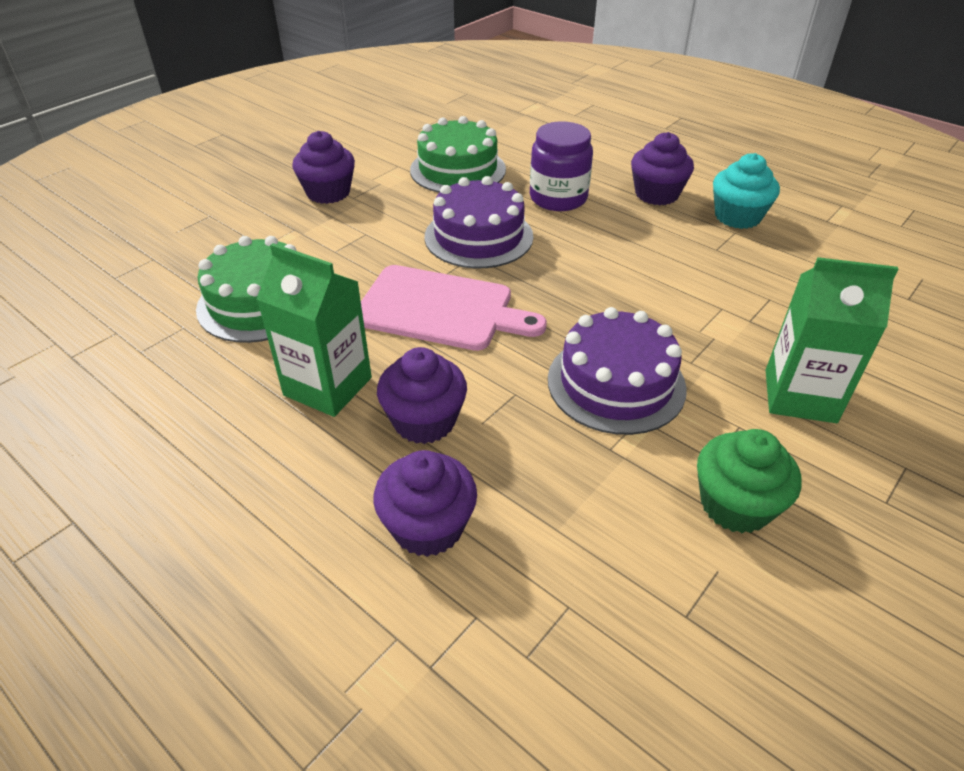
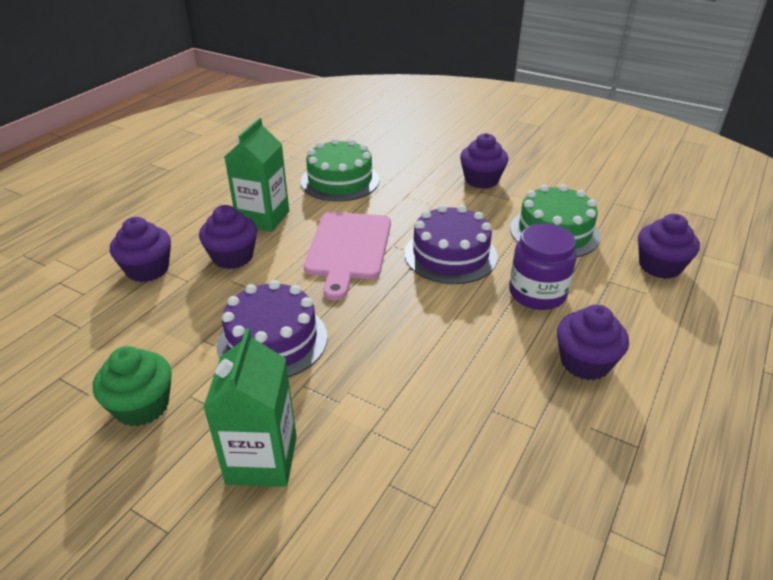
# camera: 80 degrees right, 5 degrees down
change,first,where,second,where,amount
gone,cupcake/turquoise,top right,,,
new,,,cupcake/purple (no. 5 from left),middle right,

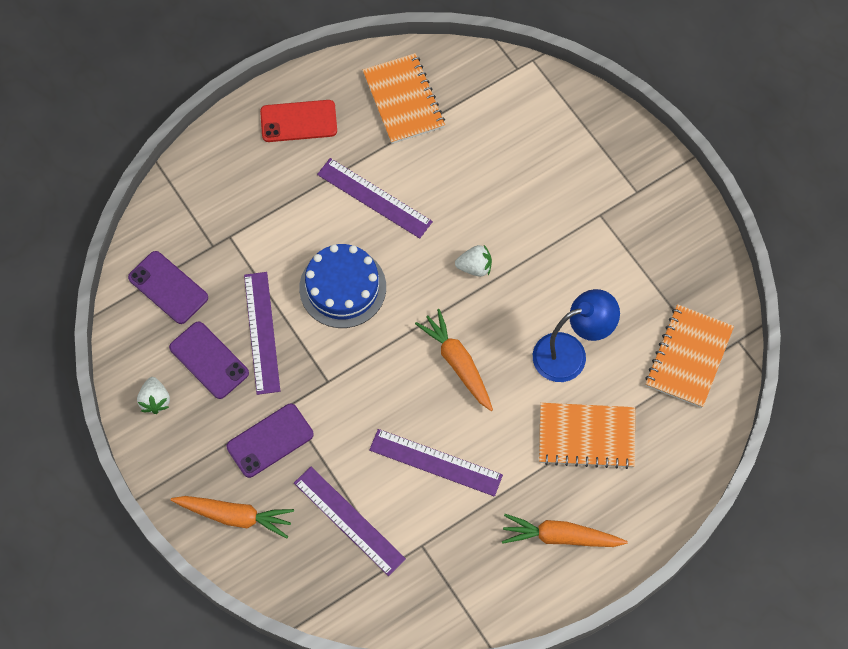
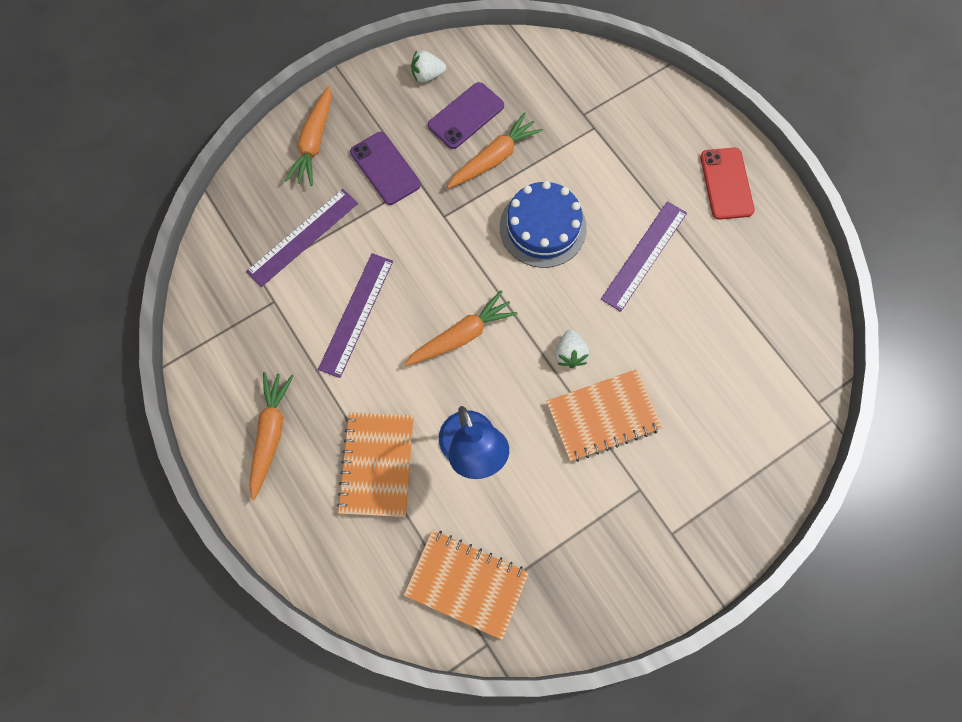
# camera: 90 degrees right, 5 degrees up
change,first,where,second,where,amount
shifted,notebook/orange (no. 1 from left in the first image),top centre,notebook/orange (no. 3 from left),centre,
gone,phone/purple (no. 1 from left),middle left,,,
swapped,ruler/purple (no. 1 from left),middle left,carrot/orange (no. 4 from left),top centre,

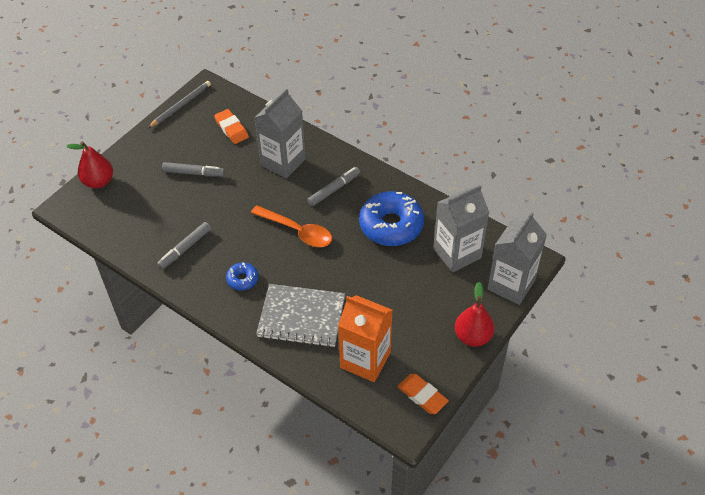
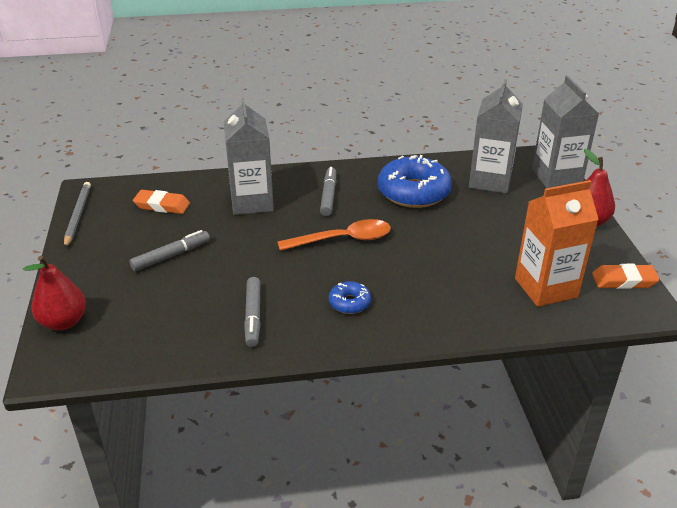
# camera: 45 degrees left, 15 degrees down
change,first,where,second,where,amount
gone,notebook/grey,centre,,,

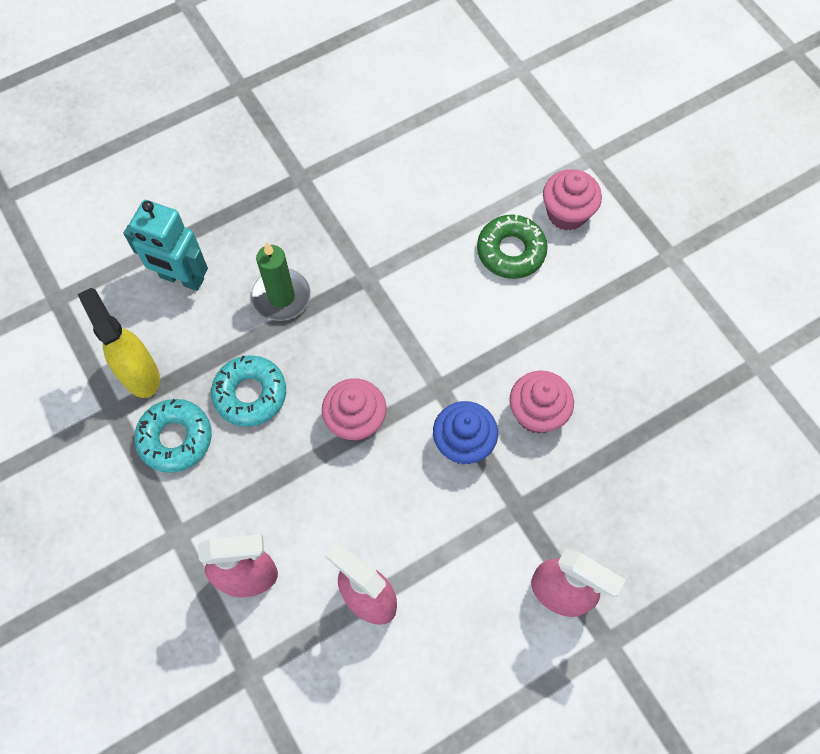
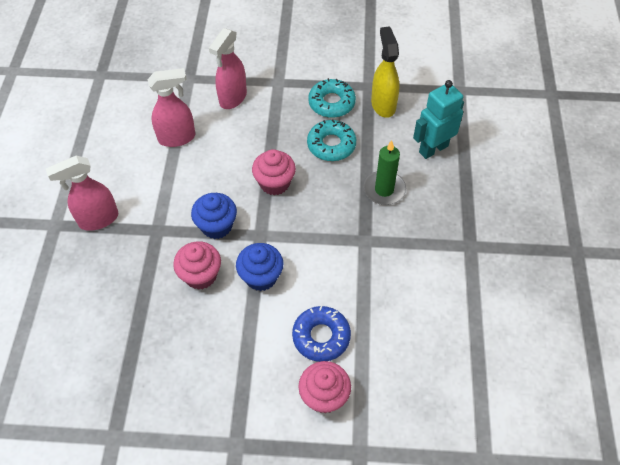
# camera: 125 degrees right, 10 degrees down
change,first,where,second,where,amount
repainted,donut/green,top centre,donut/blue,bottom centre,
rotated,spray bottle/yellow,middle left,,top centre,105 degrees counterclockwise
new,,,cupcake/blue (no. 2 from left),centre,

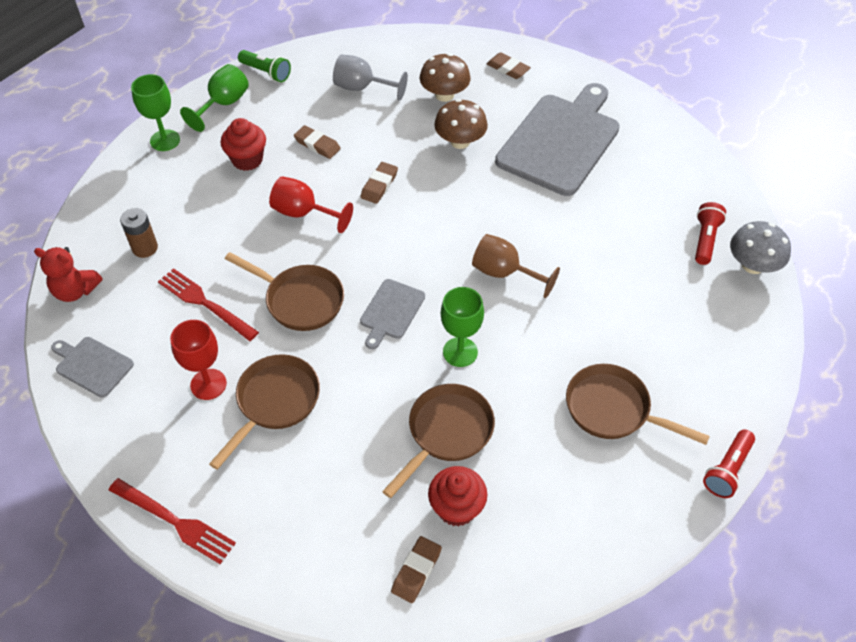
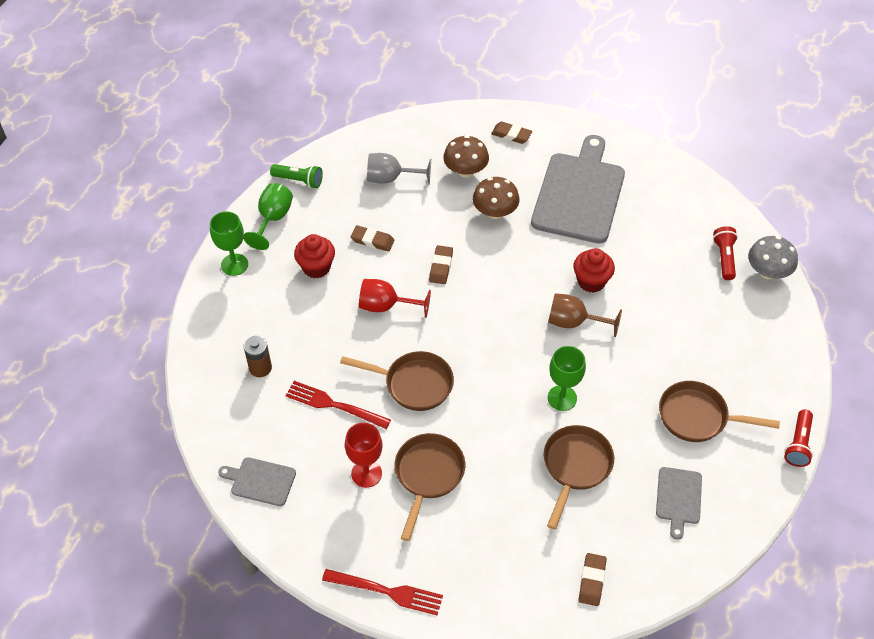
# camera: 15 degrees left, 0 degrees up
change,first,where,second,where,amount
gone,teddy bear/red,middle left,,,
shifted,cutting board/grey (no. 2 from left in the first image),centre,cutting board/grey (no. 3 from left),bottom right,
shifted,cupcake/red (no. 2 from left),bottom centre,,middle right,

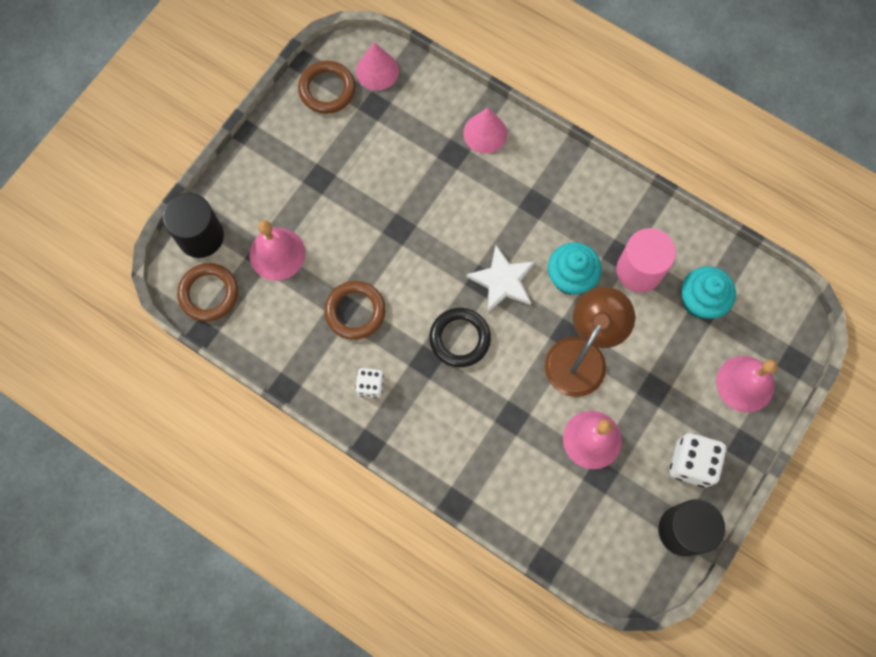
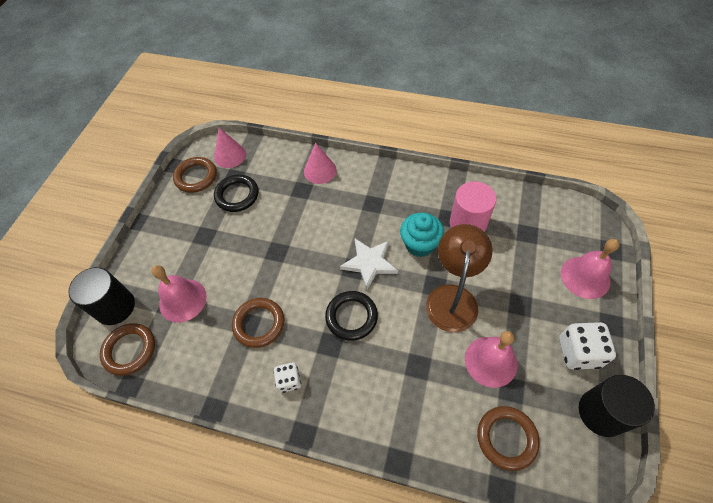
# camera: 15 degrees left, 15 degrees down
change,first,where,second,where,amount
gone,cupcake/turquoise (no. 2 from left),middle right,,,
new,,,ring/black (no. 1 from left),middle left,
new,,,ring/brown (no. 4 from left),bottom right,

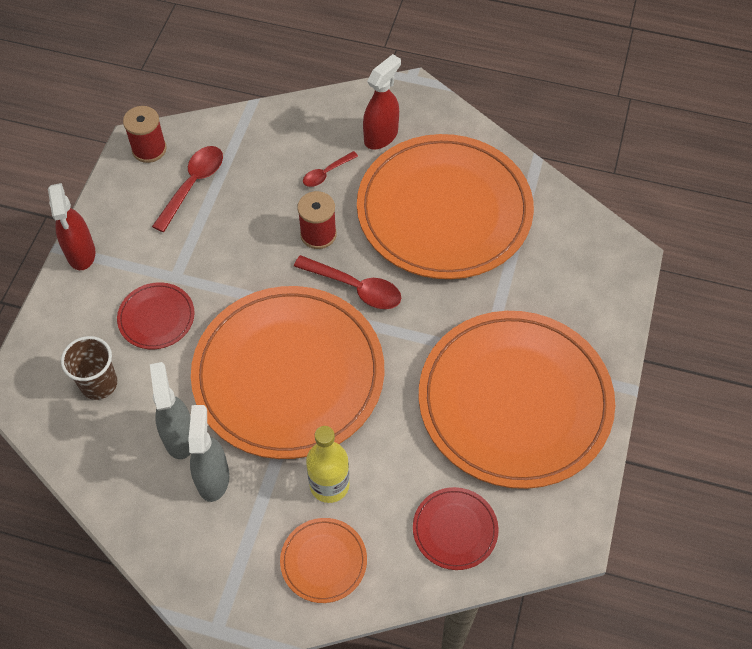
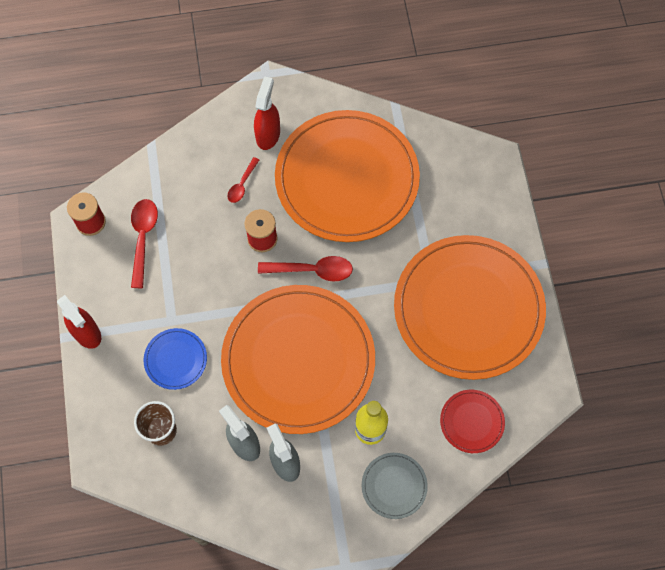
# camera: 25 degrees left, 10 degrees up
change,first,where,second,where,amount
repainted,plate/red (no. 1 from left),middle left,plate/blue,middle left,
repainted,plate/orange (no. 2 from left),bottom centre,plate/grey,bottom centre,

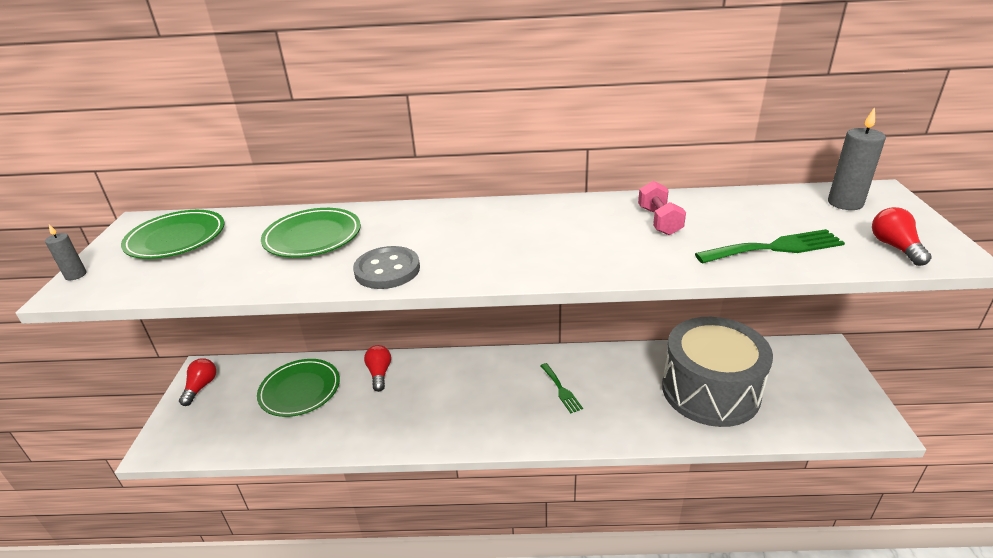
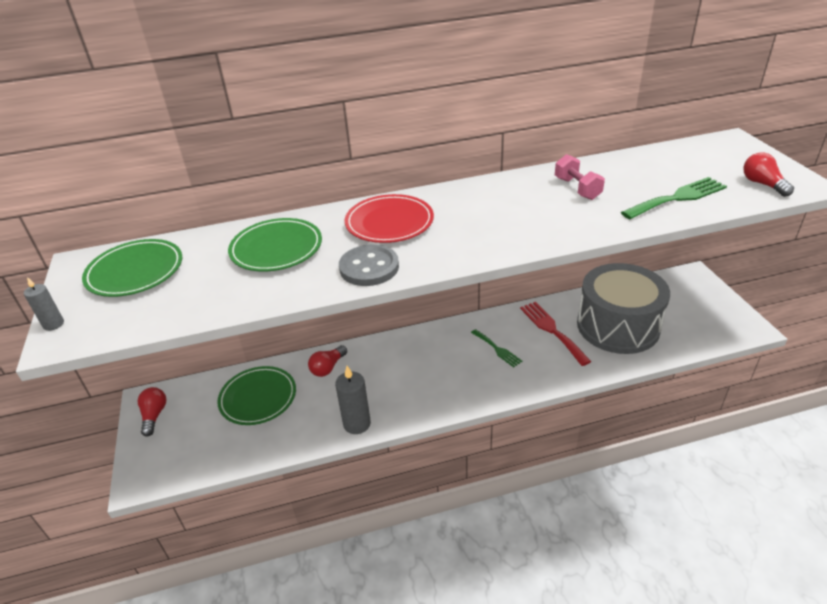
# camera: 15 degrees left, 5 degrees up
change,first,where,second,where,amount
shifted,candle/grey (no. 2 from left),top right,,centre,
rotated,light bulb/red (no. 2 from left),centre,,centre,120 degrees counterclockwise
new,,,plate/red,centre,
new,,,fork/red,middle right,

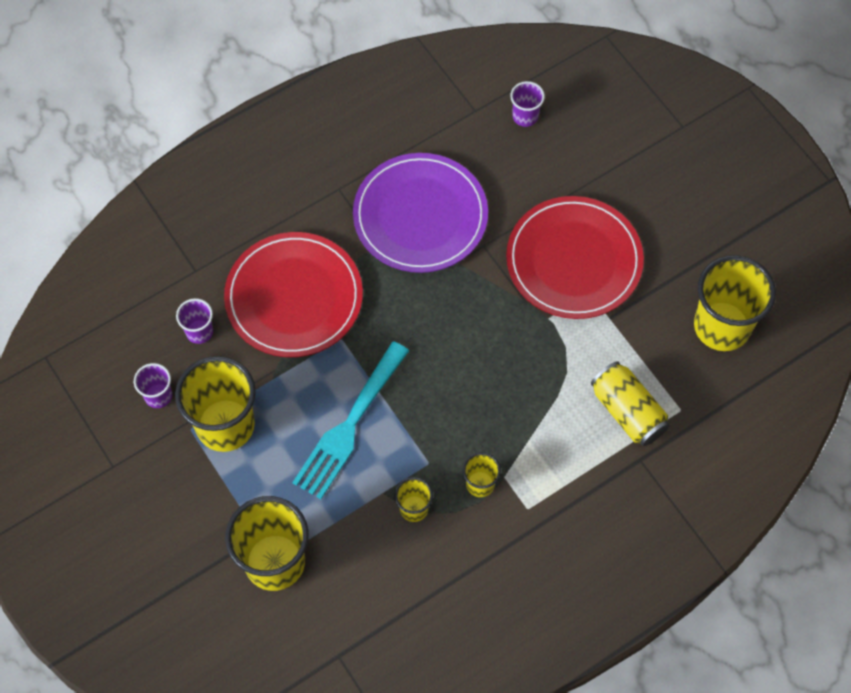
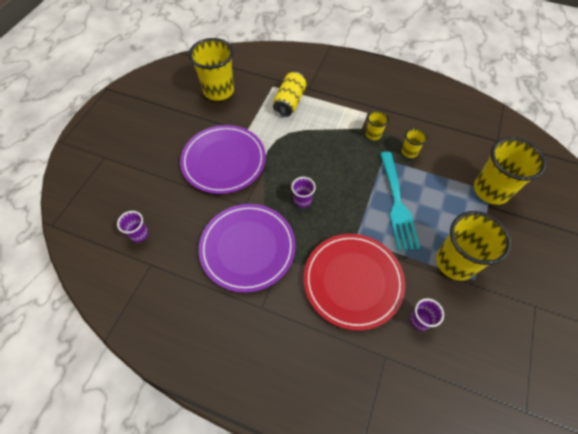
# camera: 125 degrees left, 5 degrees down
change,first,where,second,where,amount
repainted,plate/red (no. 2 from left),middle right,plate/purple (no. 1 from left),centre,
rotated,fork/turquoise,centre,,middle right,90 degrees clockwise
shifted,cup/purple (no. 1 from left in the first image),middle left,cup/purple (no. 2 from left),centre,

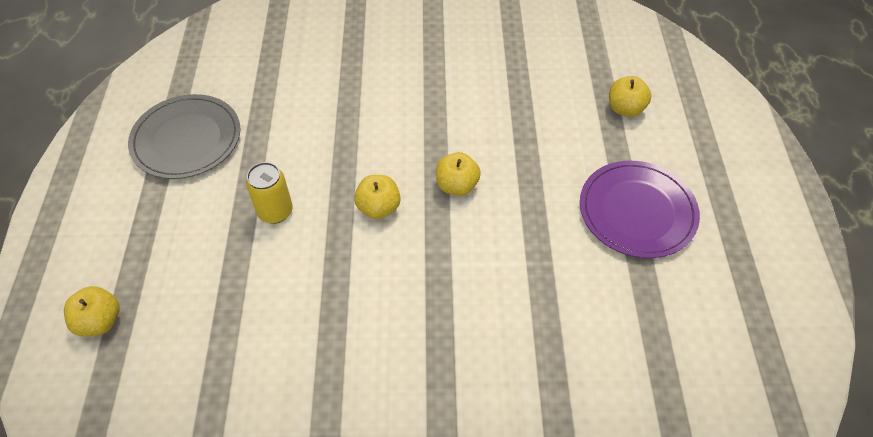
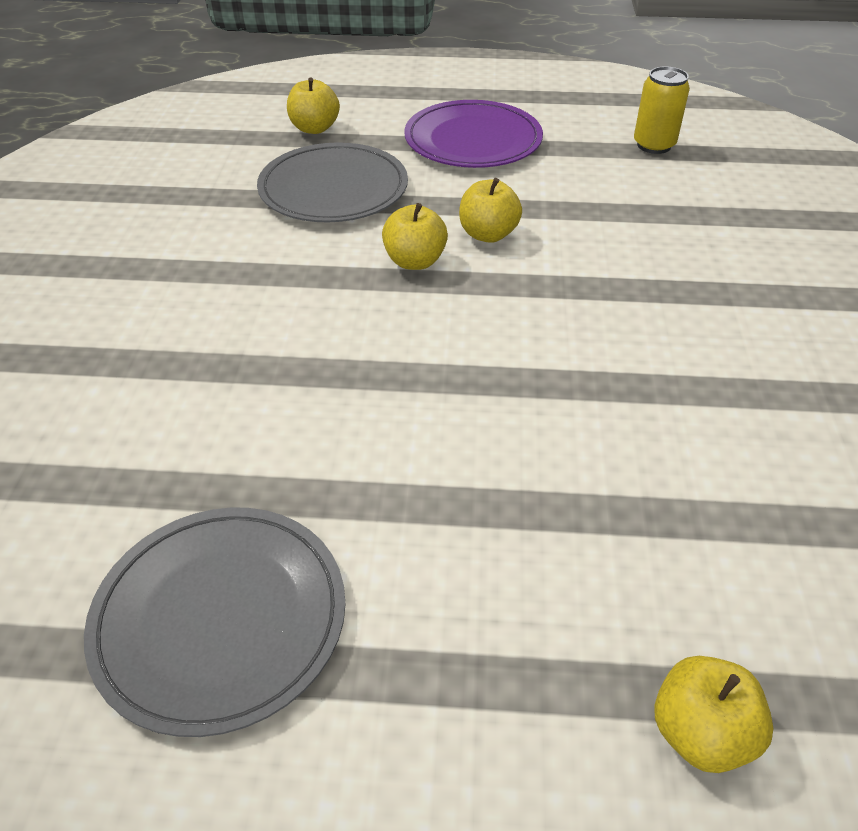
# camera: 85 degrees left, 10 degrees down
change,first,where,second,where,amount
shifted,can/yellow,middle left,,top right,
shifted,apple/yellow (no. 2 from left in the first image),centre,apple/yellow (no. 3 from left),top centre,
new,,,plate/grey (no. 2 from left),top centre,

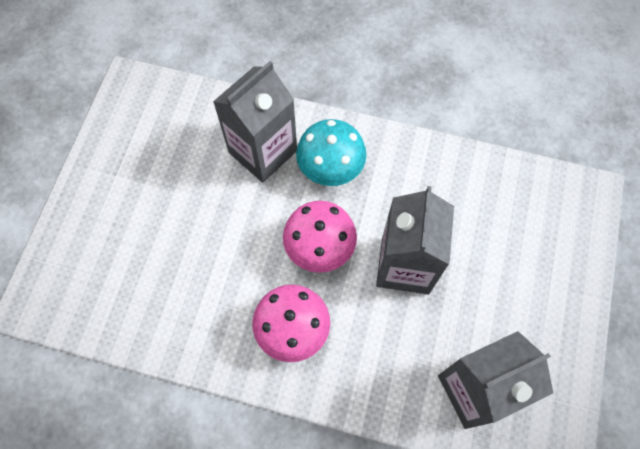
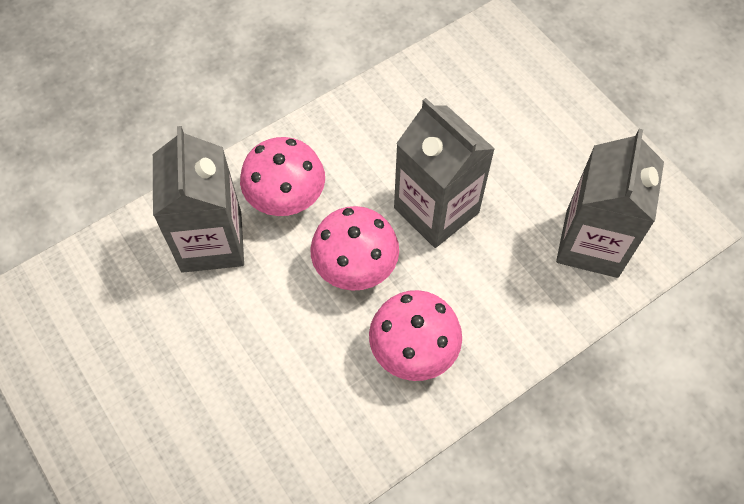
# camera: 50 degrees left, 5 degrees down
change,first,where,second,where,amount
repainted,mushroom/turquoise,centre,mushroom/pink (no. 1 from left),centre,

